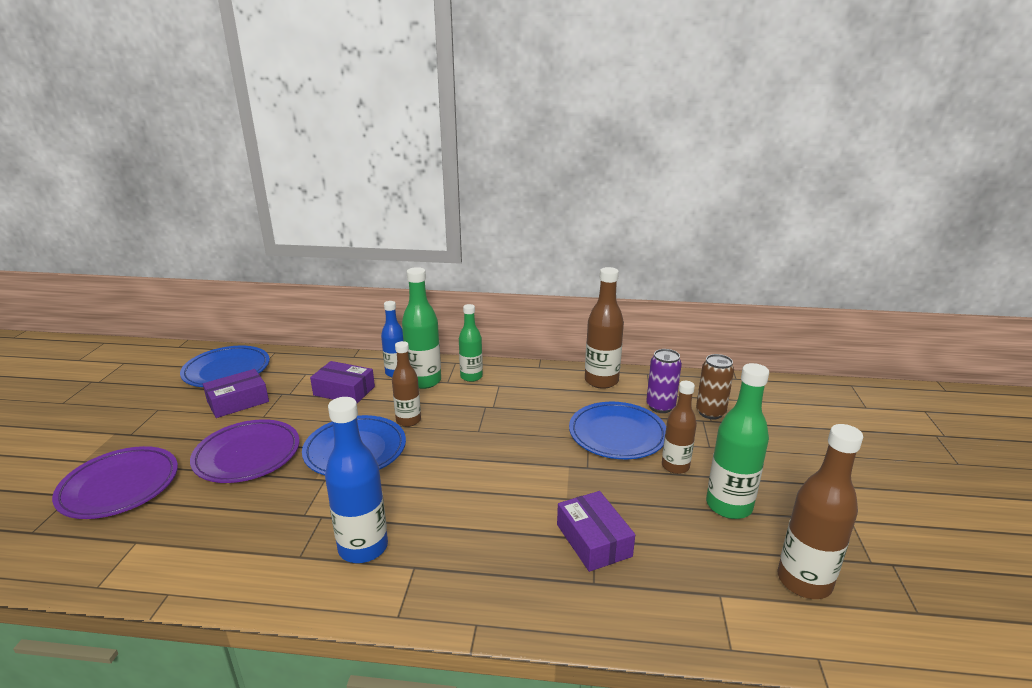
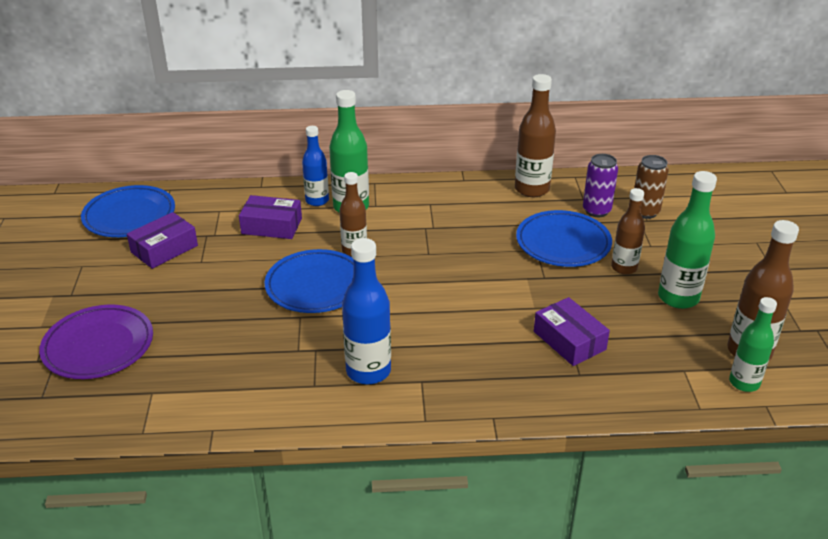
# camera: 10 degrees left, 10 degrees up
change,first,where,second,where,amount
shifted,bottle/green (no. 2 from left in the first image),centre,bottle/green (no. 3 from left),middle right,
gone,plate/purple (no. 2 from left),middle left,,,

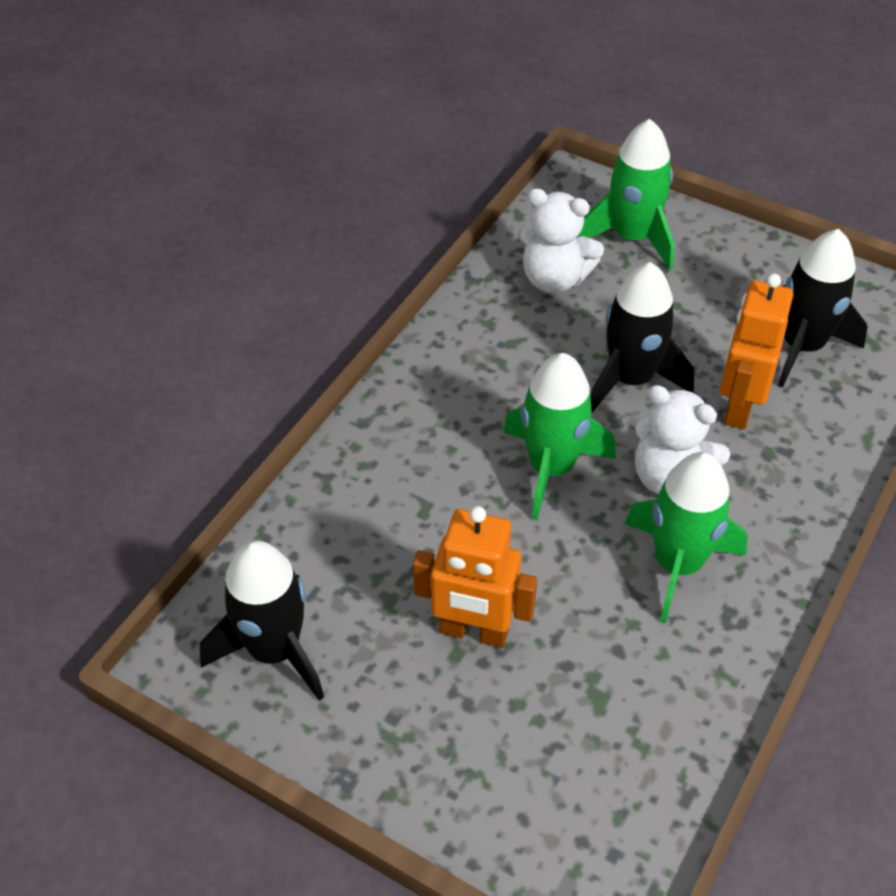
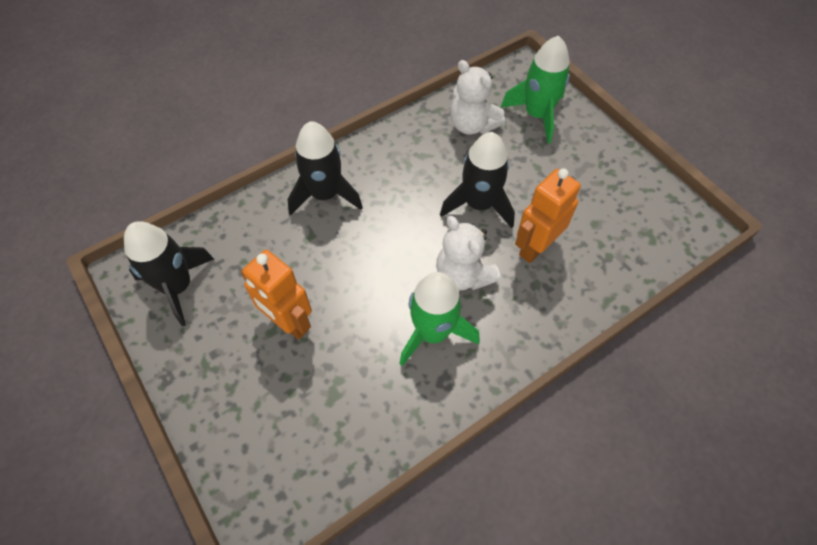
# camera: 25 degrees right, 10 degrees up
change,first,where,second,where,amount
shifted,rocket/black (no. 3 from left in the first image),middle right,rocket/black (no. 2 from left),top centre,
gone,rocket/green (no. 1 from left),centre,,,

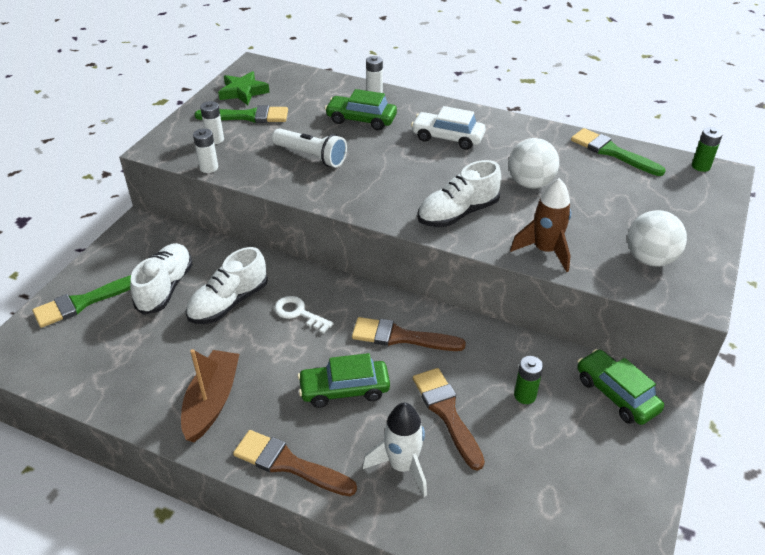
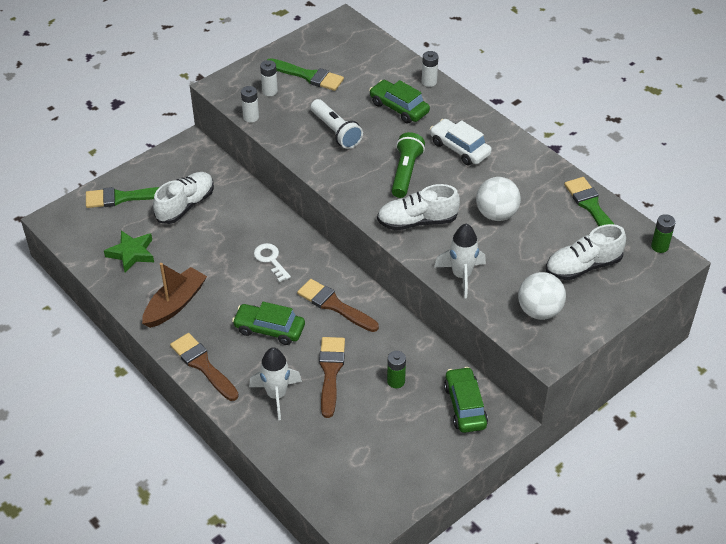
# camera: 25 degrees right, 5 degrees up
change,first,where,second,where,amount
shifted,star/green,top left,,middle left,
repainted,rocket/brown,middle right,rocket/white (no. 2 from left),centre,
shifted,shoe/white (no. 2 from left in the first image),middle left,shoe/white (no. 3 from left),middle right,
new,,,flashlight/green,top centre,

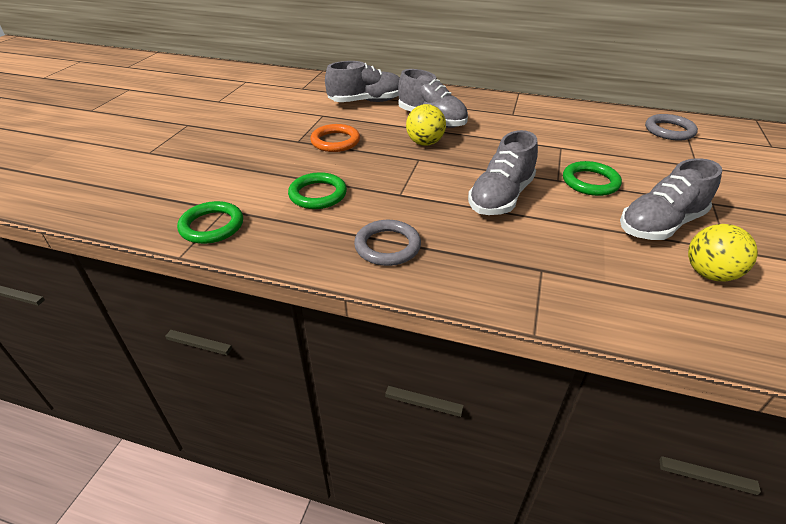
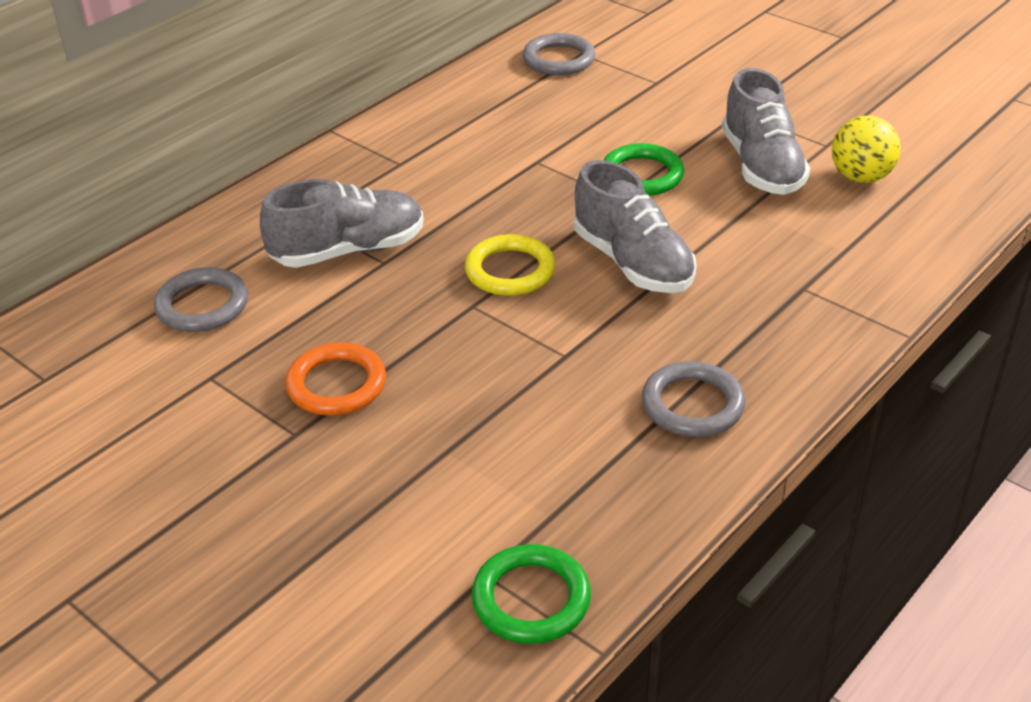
# camera: 65 degrees left, 0 degrees up
change,first,where,second,where,amount
swapped,shoe/grey (no. 1 from left),top centre,ring/grey (no. 1 from left),middle left,
gone,ball/yellow (no. 1 from left),top centre,,,
gone,ring/green (no. 2 from left),centre,,,
new,,,ring/yellow,centre,

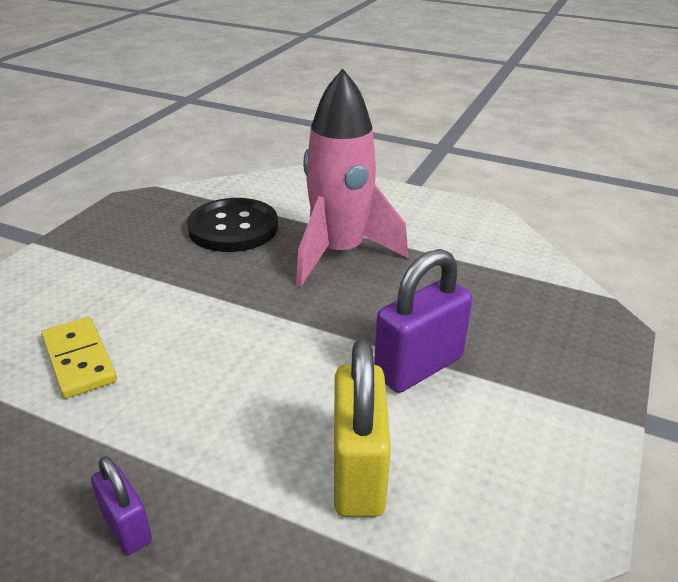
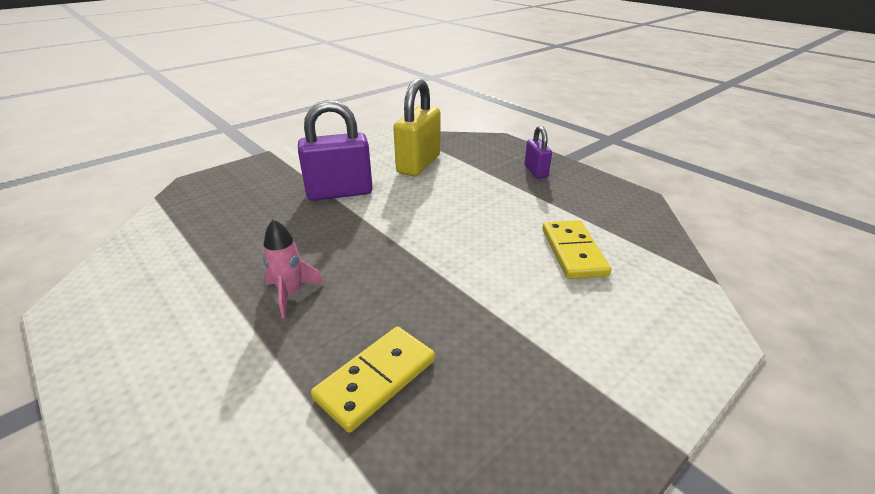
# camera: 155 degrees left, 0 degrees up
change,first,where,second,where,amount
scaled,rocket/pink,top centre,,centre,x0.42
swapped,button/black,centre,domino/yellow (no. 1 from left),bottom centre,

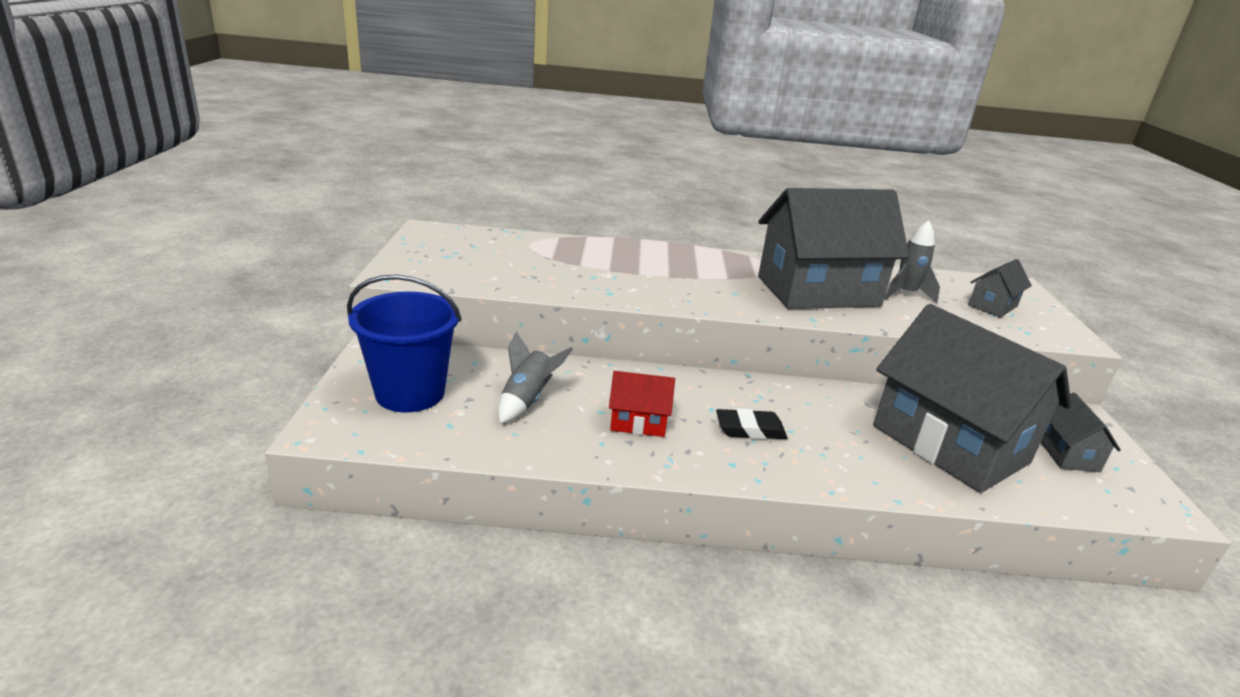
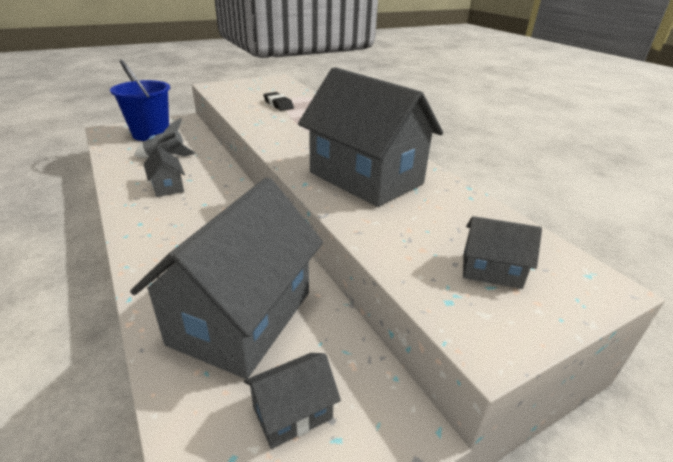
# camera: 60 degrees right, 5 degrees up
change,first,where,second,where,amount
gone,rocket/grey (no. 2 from left),middle right,,,
repainted,house/red,centre,house/grey (no. 1 from left),middle left,
shifted,eraser/black,centre,,top centre,

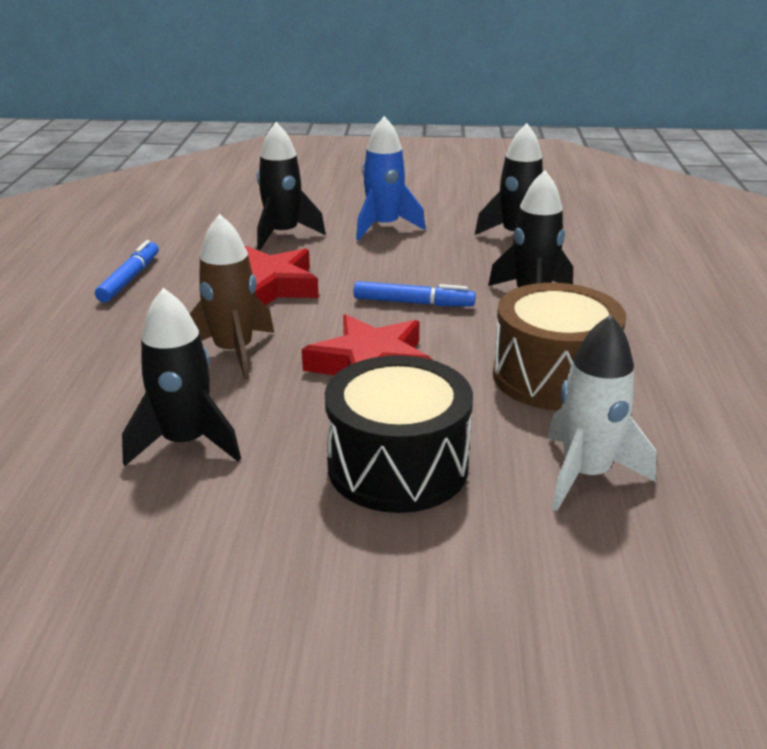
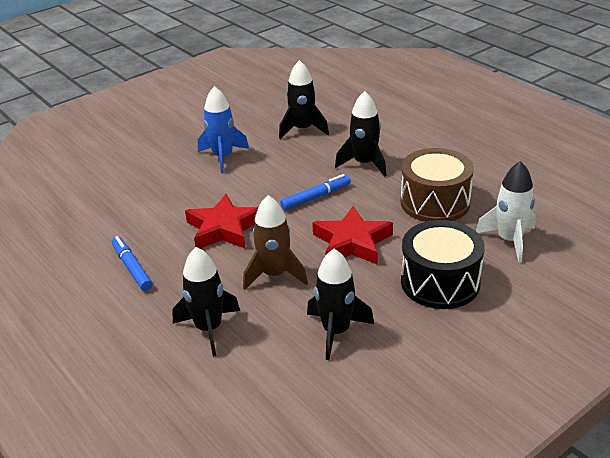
# camera: 40 degrees left, 5 degrees up
change,first,where,second,where,amount
shifted,rocket/black (no. 2 from left in the first image),top centre,rocket/black (no. 1 from left),centre,

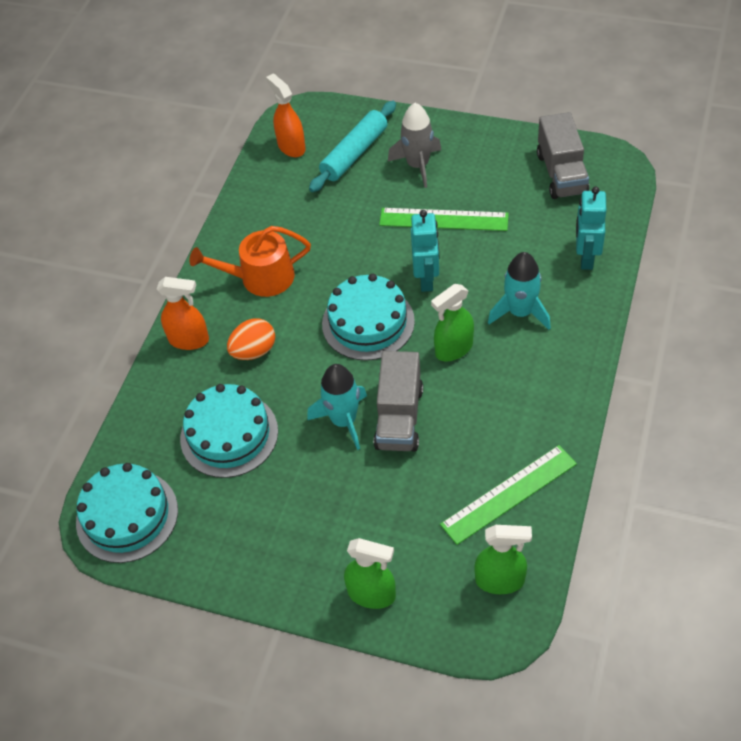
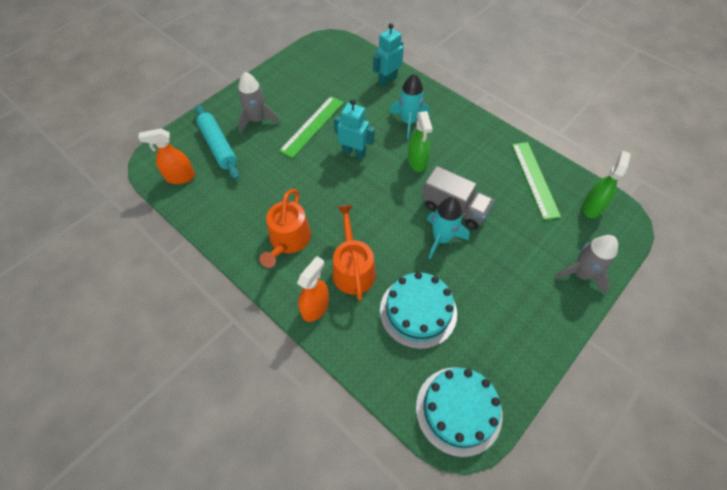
# camera: 70 degrees left, 5 degrees up
change,first,where,second,where,amount
gone,truck/grey (no. 2 from left),top right,,,
rotated,robot/turquoise (no. 2 from left),top right,,top centre,105 degrees clockwise
gone,cake/turquoise (no. 3 from left),centre,,,
swapped,egg/orange,centre,watering can/orange (no. 2 from left),centre,
swapped,spray bottle/green (no. 1 from left),bottom centre,rocket/grey (no. 2 from left),middle right,

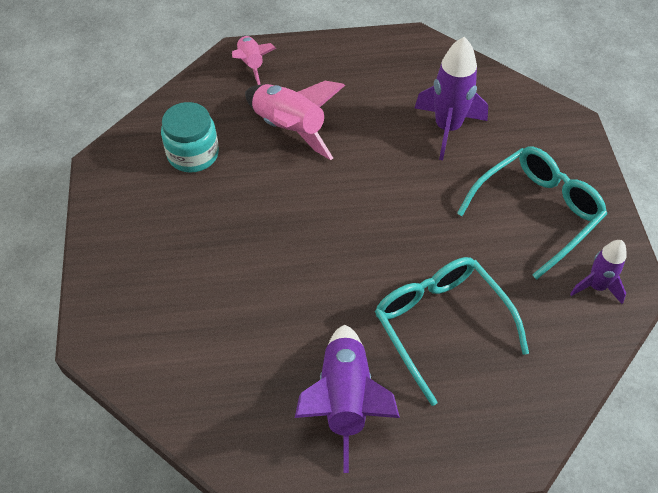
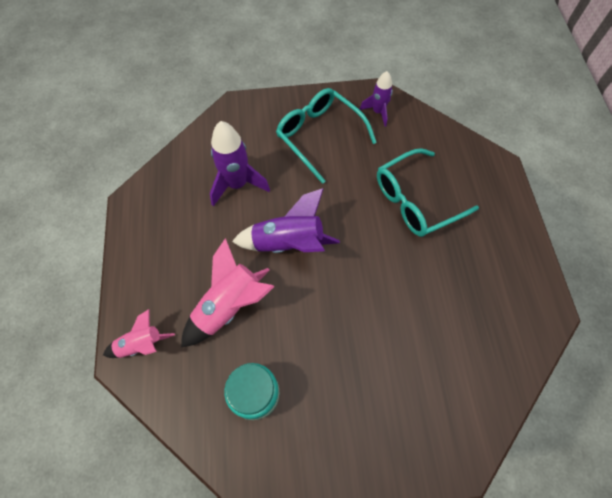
# camera: 90 degrees left, 10 degrees up
change,first,where,second,where,amount
shifted,rocket/purple (no. 1 from left in the first image),bottom centre,rocket/purple (no. 2 from left),centre,

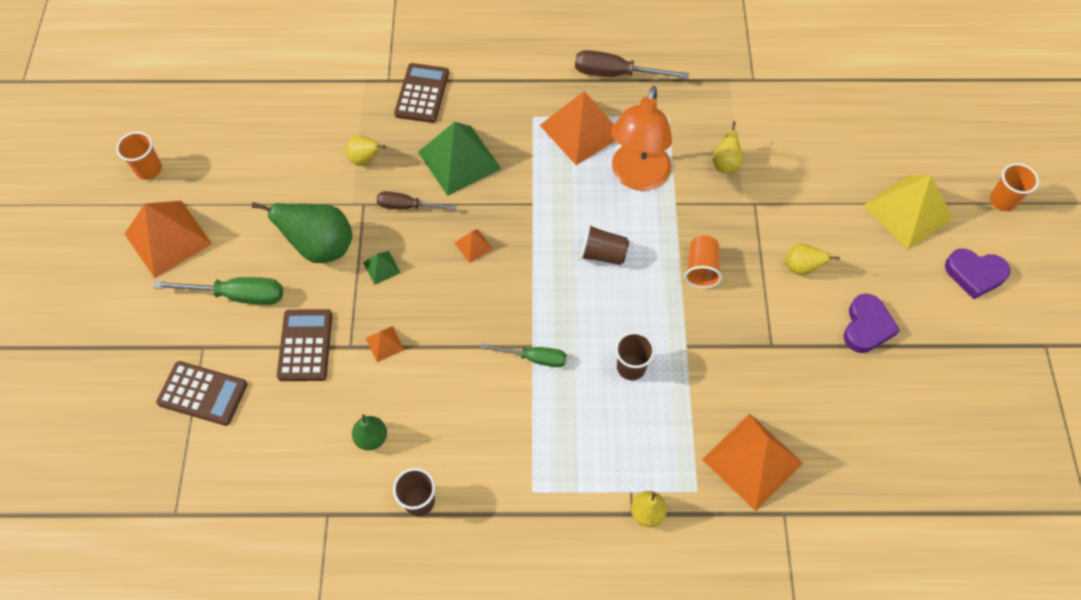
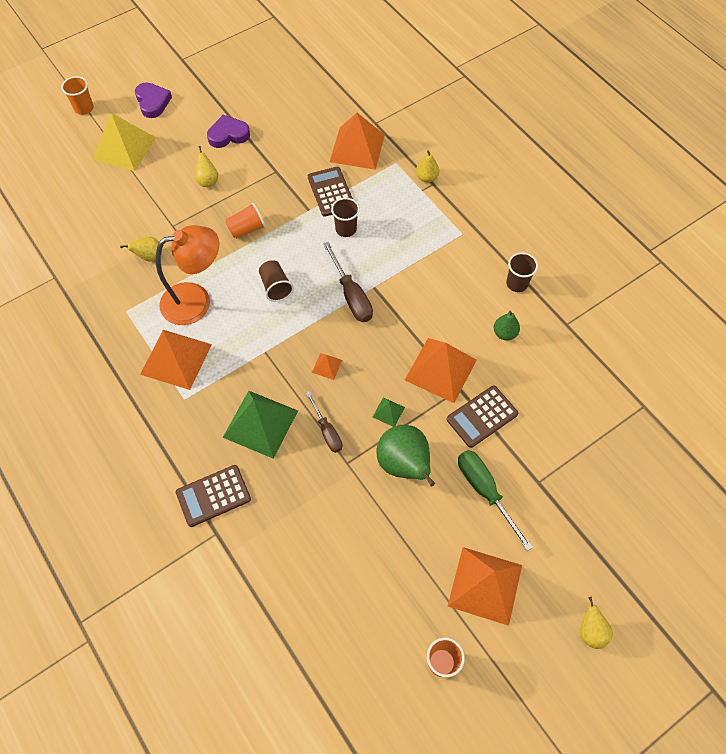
# camera: 125 degrees left, 0 degrees up
change,first,where,second,where,amount
shifted,screwdriver/brown (no. 2 from left),top centre,,centre,
shifted,pear/yellow (no. 1 from left in the first image),top centre,pear/yellow (no. 4 from left),bottom right,
scaled,pyramid/orange (no. 2 from left in the first image),centre,pyramid/orange (no. 4 from left),centre,x2.28
gone,screwdriver/green (no. 2 from left),centre,,,
shifted,calculator/brown (no. 1 from left in the first image),middle left,calculator/brown (no. 2 from left),top centre,

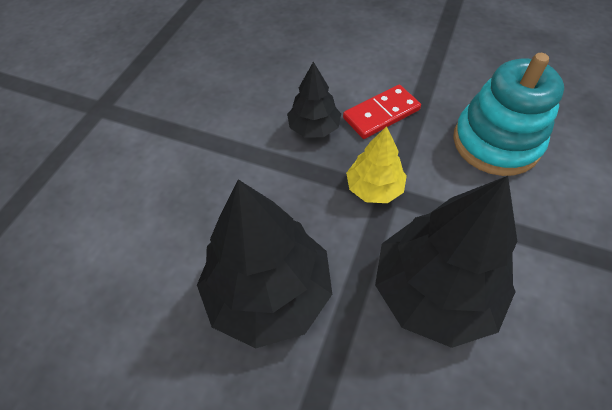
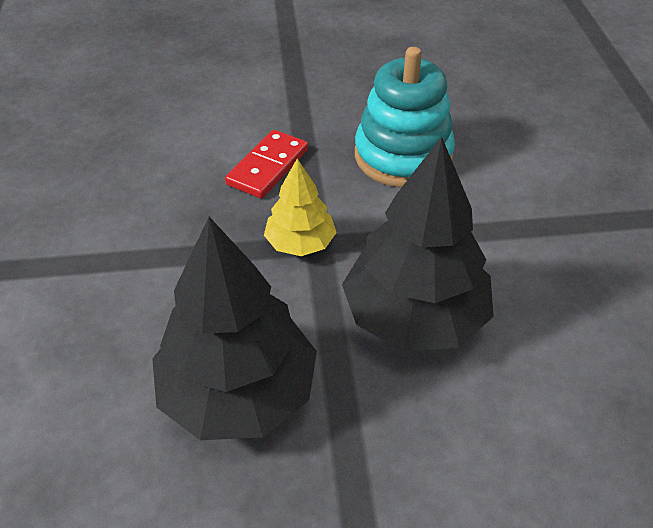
# camera: 30 degrees left, 10 degrees down
change,first,where,second,where,amount
gone,tree/black (no. 2 from left),top centre,,,

